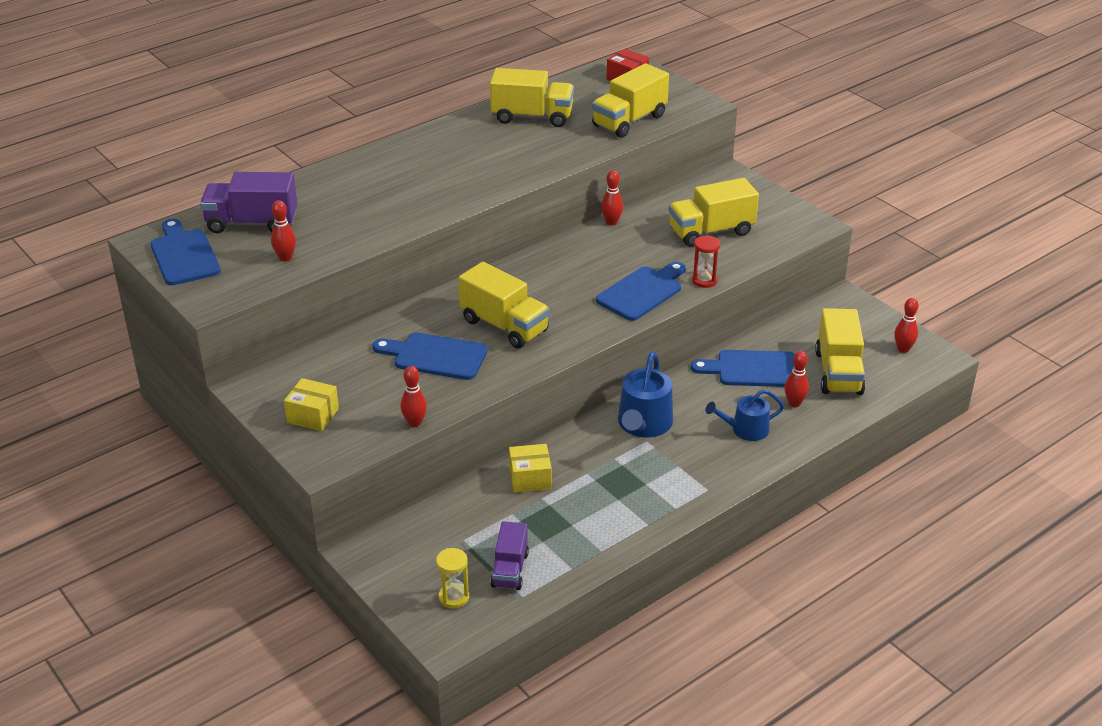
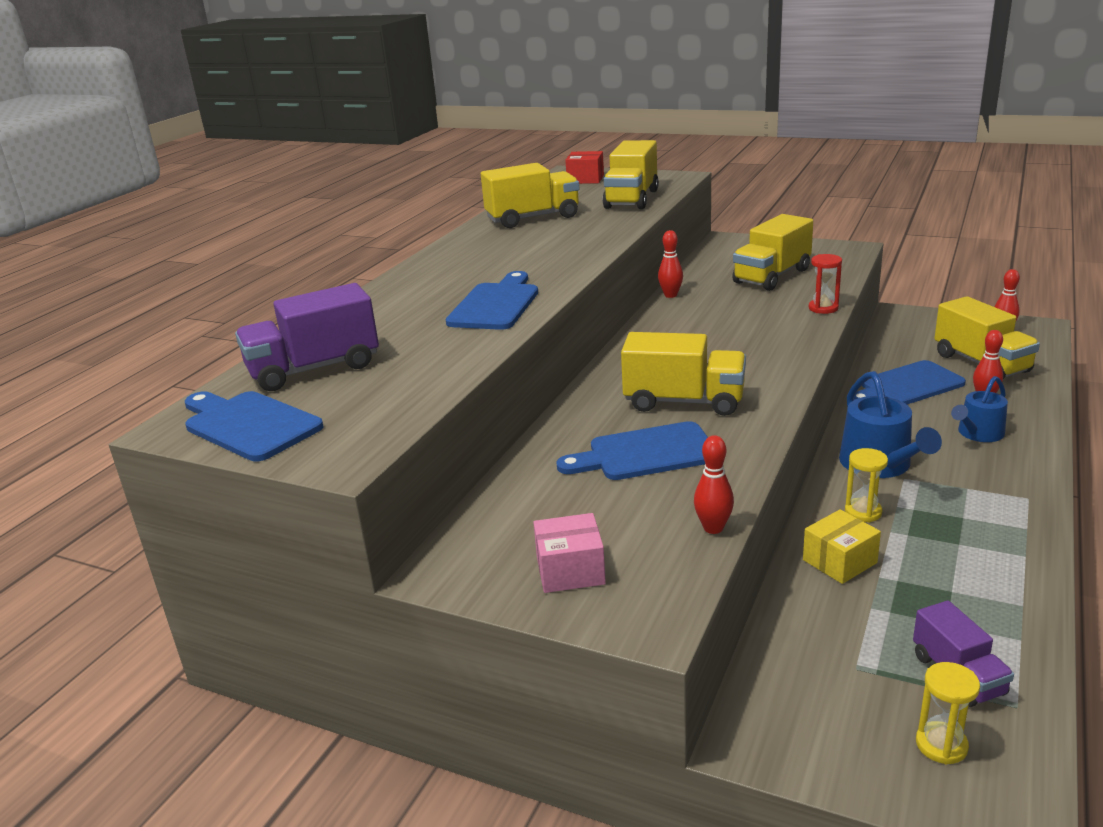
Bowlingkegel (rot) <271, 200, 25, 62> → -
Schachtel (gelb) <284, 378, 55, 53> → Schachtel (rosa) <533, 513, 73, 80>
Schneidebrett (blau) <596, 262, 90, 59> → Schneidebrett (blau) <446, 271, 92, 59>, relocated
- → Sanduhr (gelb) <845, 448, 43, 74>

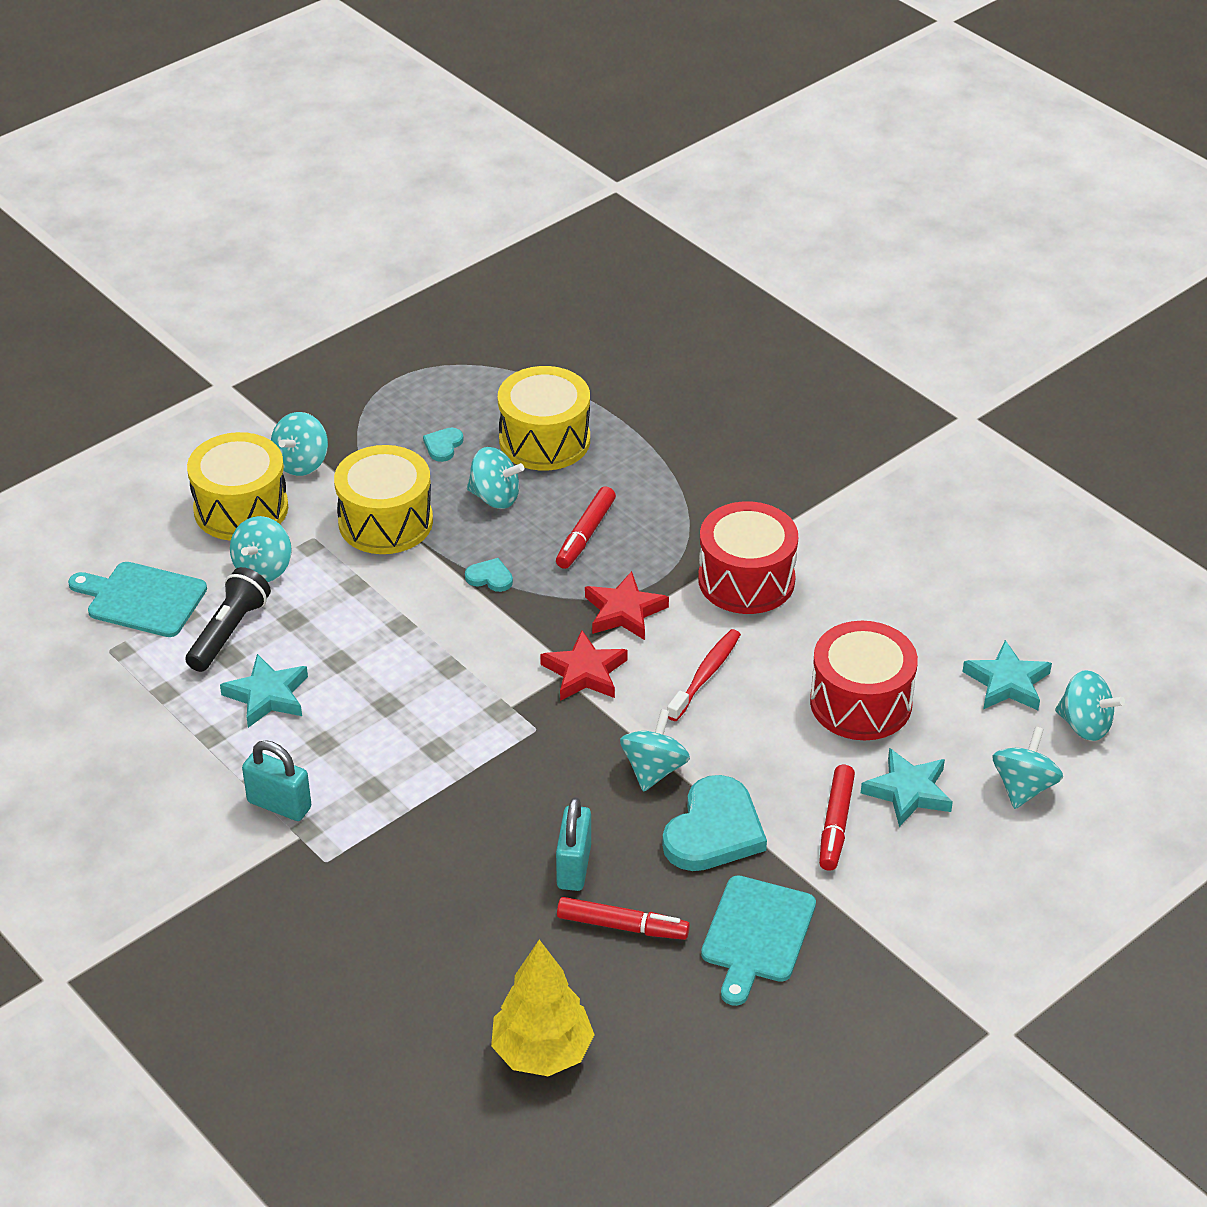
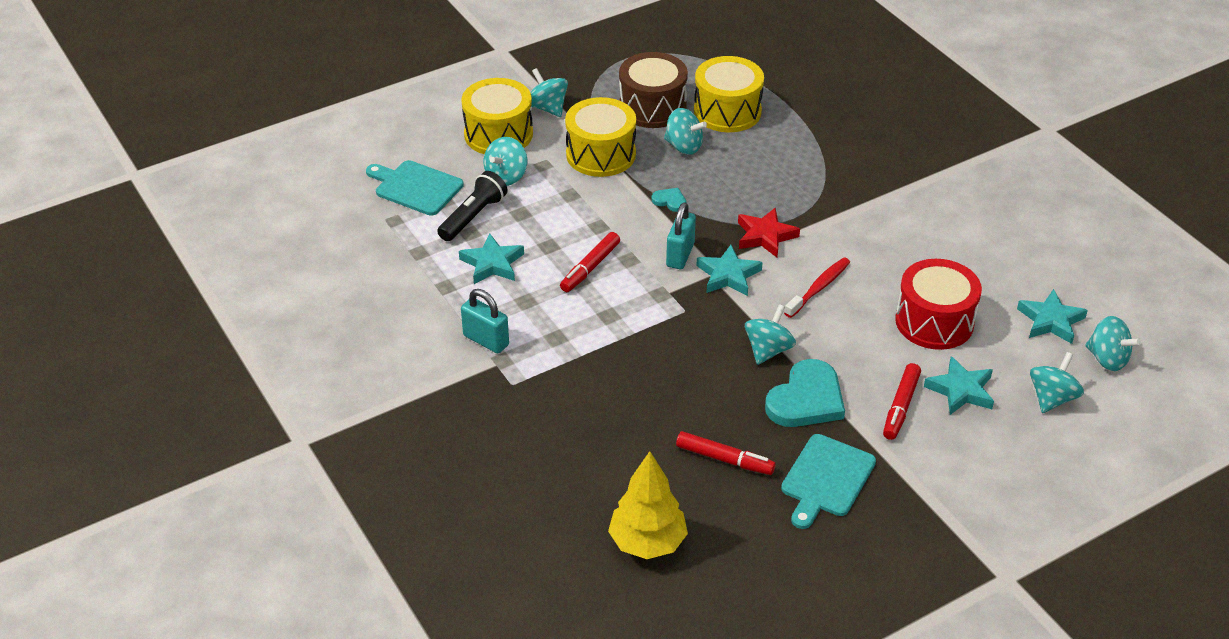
Kreisel (türkis) <271, 412, 57, 64> → Kreisel (türkis) <530, 68, 38, 49>, 105 degrees clockwise
Herz (türkis) <423, 428, 41, 34> → Trommel (braun) <619, 52, 69, 76>
Stern (rot) <540, 630, 88, 71> → Stern (türkis) <696, 245, 67, 51>
Filzstift (rot) <556, 486, 60, 83> → Filzstift (rot) <560, 232, 60, 60>, relocated
Vorhängeschloss (türkis) <556, 797, 35, 94> → Vorhängeschloss (türkis) <666, 202, 30, 67>, relocated
Trommel (rot) <698, 501, 100, 113> → -

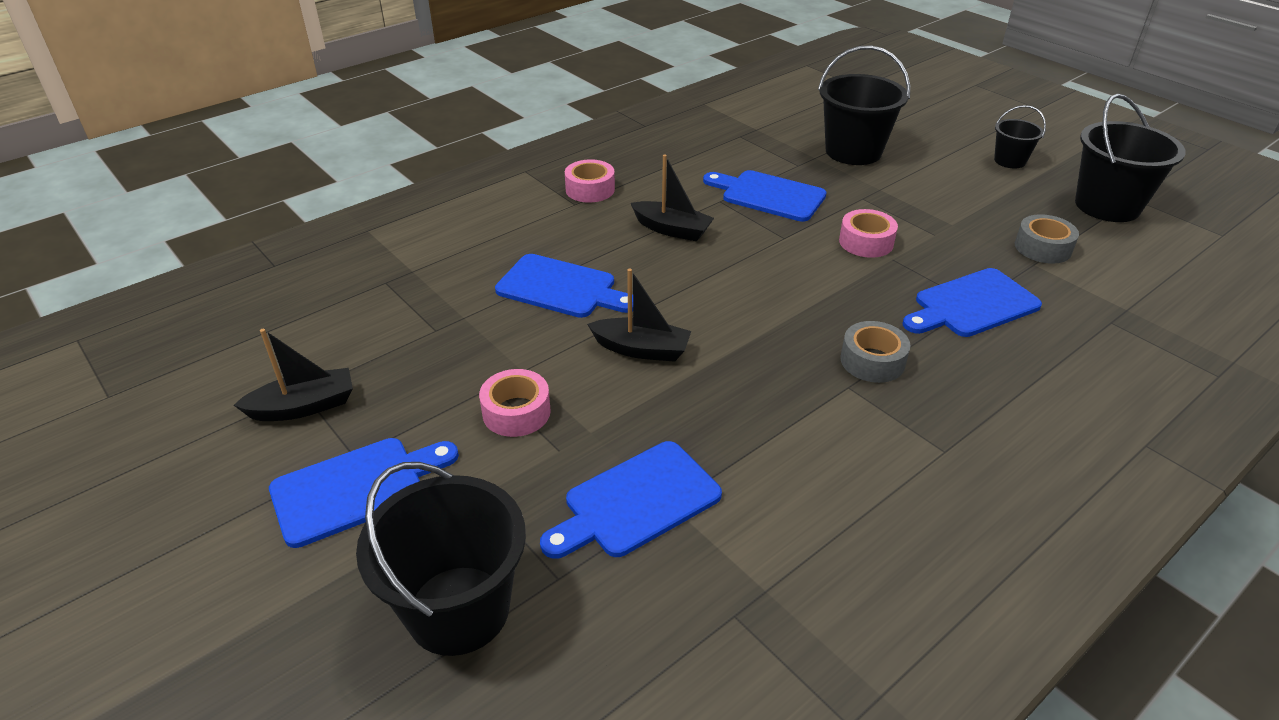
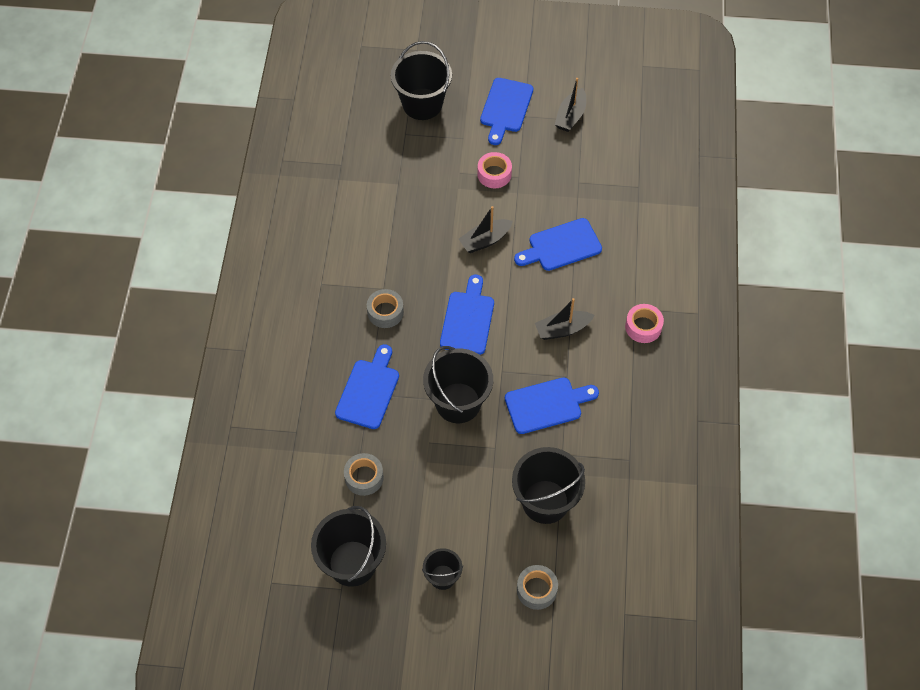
Schneidebrett (blau) <540, 441, 182, 118> → Schneidebrett (blau) <440, 275, 54, 80>, relocated
Klebeband (rosa) <839, 209, 59, 49> → Eimer (schwarz) <423, 346, 70, 77>
- → Klebeband (grau) <517, 565, 41, 45>

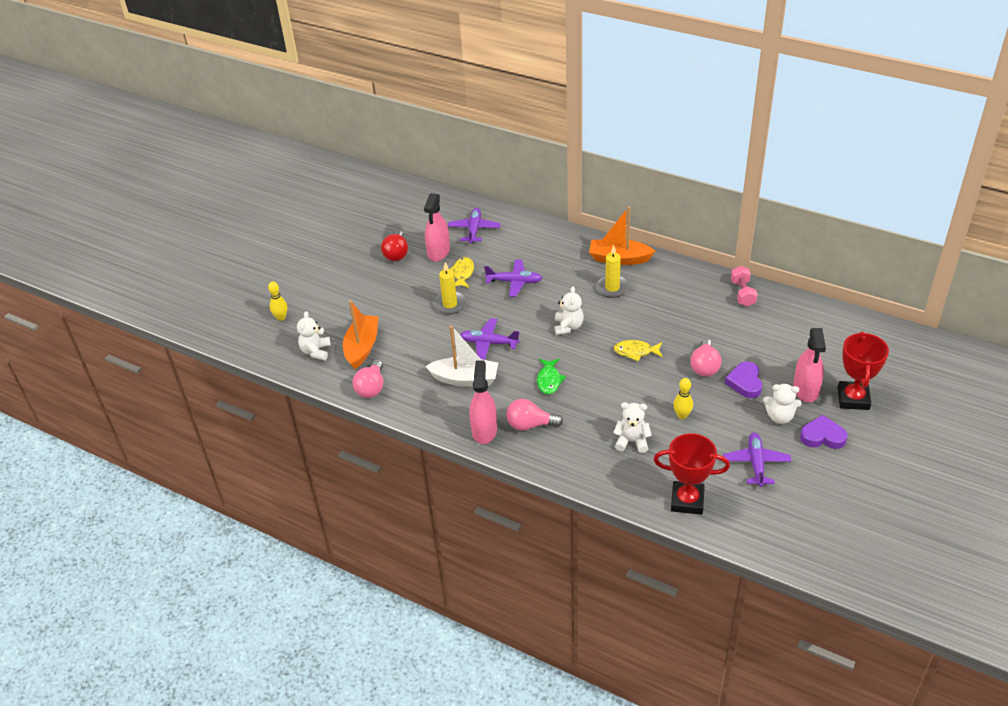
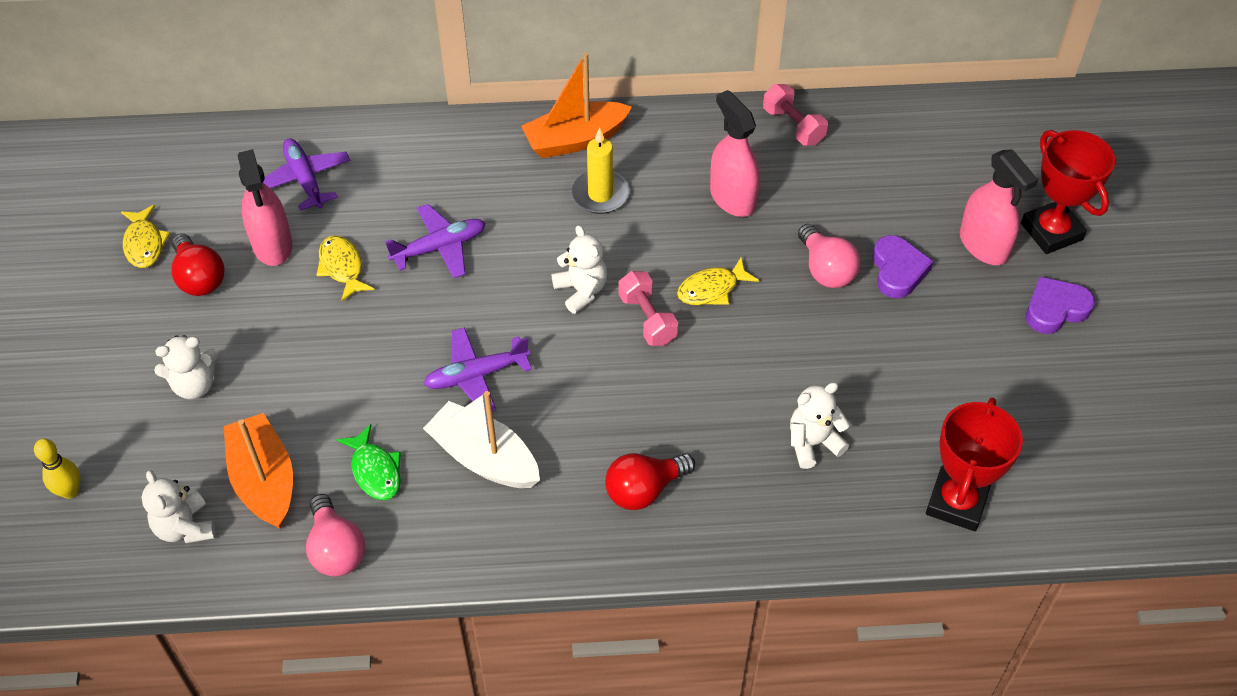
Boot (weiß) <425, 326, 73, 61> → Boot (weiß) <423, 391, 117, 97>, 120 degrees counterclockwise
Kerze (gelb) <433, 262, 34, 53> → -
Sprühflasche (rosa) <470, 361, 27, 83> → Sprühflasche (rosa) <710, 90, 50, 127>, relocated
Glühbirne (rosa) <506, 399, 57, 32> → Glühbirne (rot) <605, 453, 90, 57>
Fisch (grün) <537, 359, 29, 35> → Fisch (grün) <336, 424, 65, 76>, relocated
Pokal (rot) <654, 433, 76, 82> → Pokal (rot) <926, 397, 97, 134>, 45 degrees counterclockwise
Bowlingkegel (gelb) <673, 378, 20, 41> → -
Flugzeug (lila) <723, 432, 68, 55> → -
Herz (lila) <725, 361, 37, 37> → Herz (lila) <873, 235, 60, 63>, 150 degrees counterclockwise
Teddybär (weiß) <763, 384, 39, 40> → Teddybär (weiß) <154, 335, 64, 64>, relocated
- → Fisch (gelb) <121, 205, 49, 63>
- → Hantel (rosa) <618, 271, 60, 75>

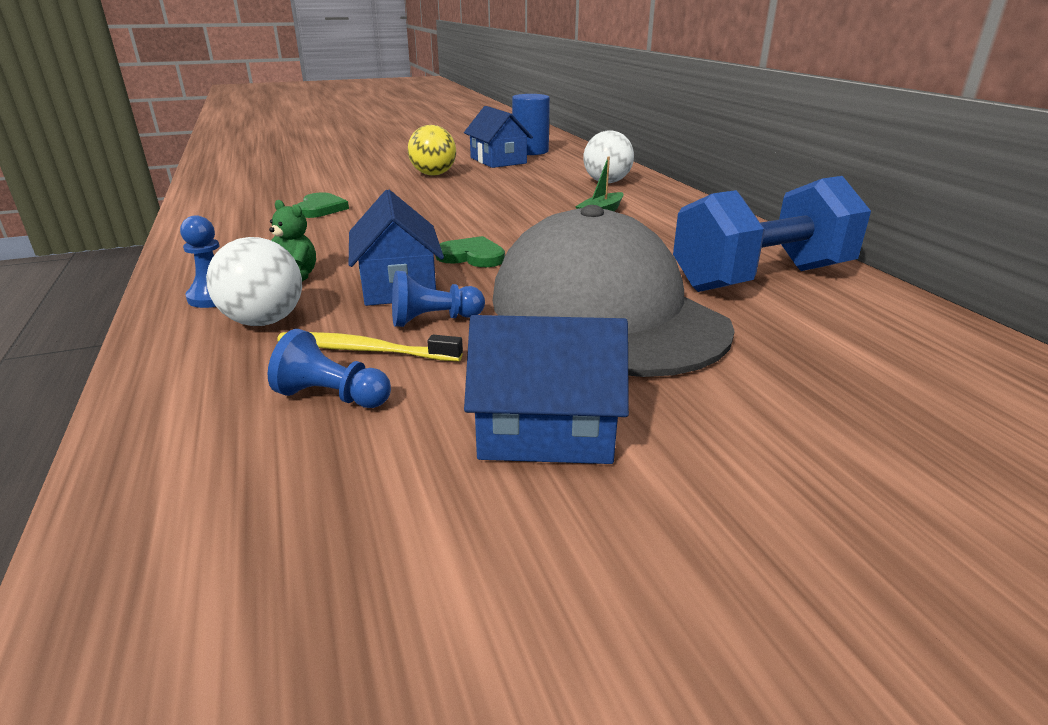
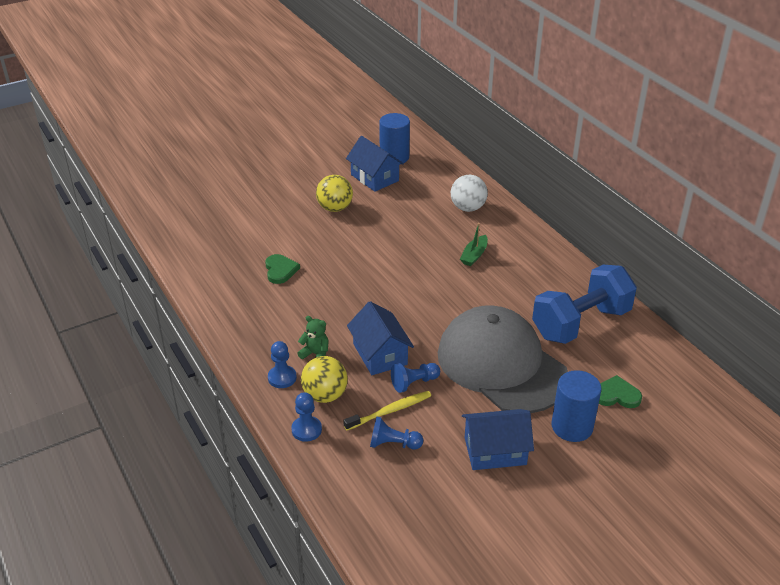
Ball (weiß) <206, 237, 96, 89> → Ball (gelb) <301, 356, 47, 47>
Zahnbürste (gelb) <277, 332, 186, 29> → Zahnbürste (gelb) <343, 391, 88, 39>, 150 degrees clockwise
Herz (grün) <435, 236, 70, 31> → Herz (grün) <599, 375, 43, 33>, relocated
- → Bauer (blau) <291, 392, 31, 50>
- → Vollzylinder (blau) <552, 370, 50, 72>

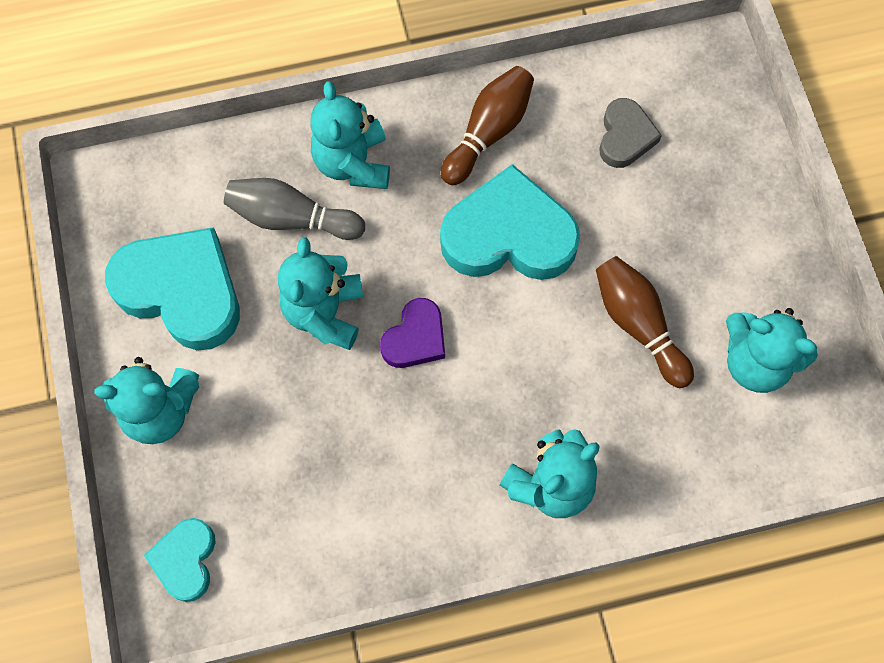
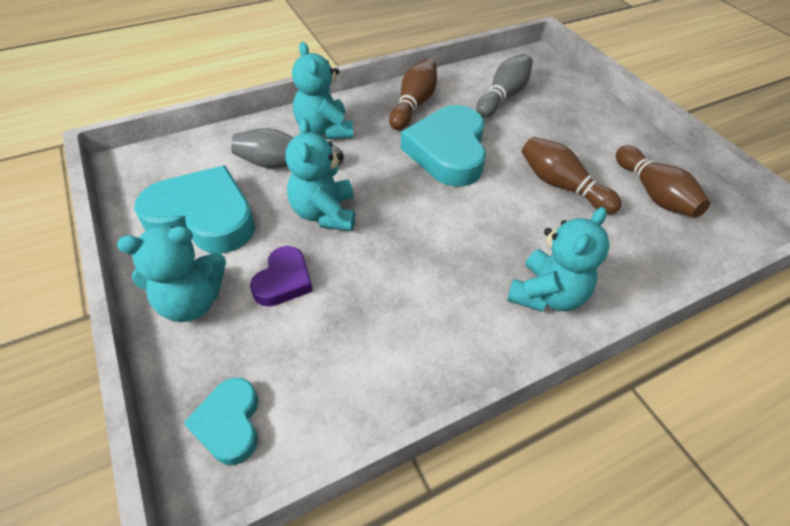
Herz (lila) <380, 298, 65, 70> → Herz (lila) <250, 246, 63, 61>, relocated
Herz (türkis) <440, 164, 140, 116> → Herz (türkis) <401, 105, 85, 82>, 75 degrees counterclockwise
Herz (grau) <599, 98, 63, 70> → Bowlingkegel (grau) <476, 54, 57, 64>
Teddybär (türkis) <726, 308, 92, 85> → Bowlingkegel (braun) <616, 146, 94, 72>

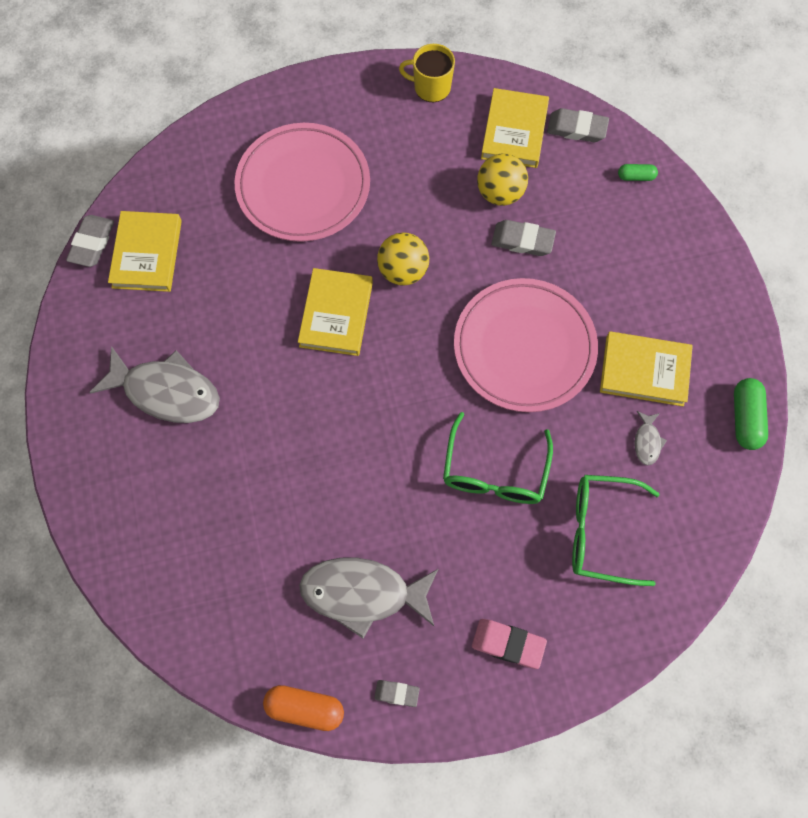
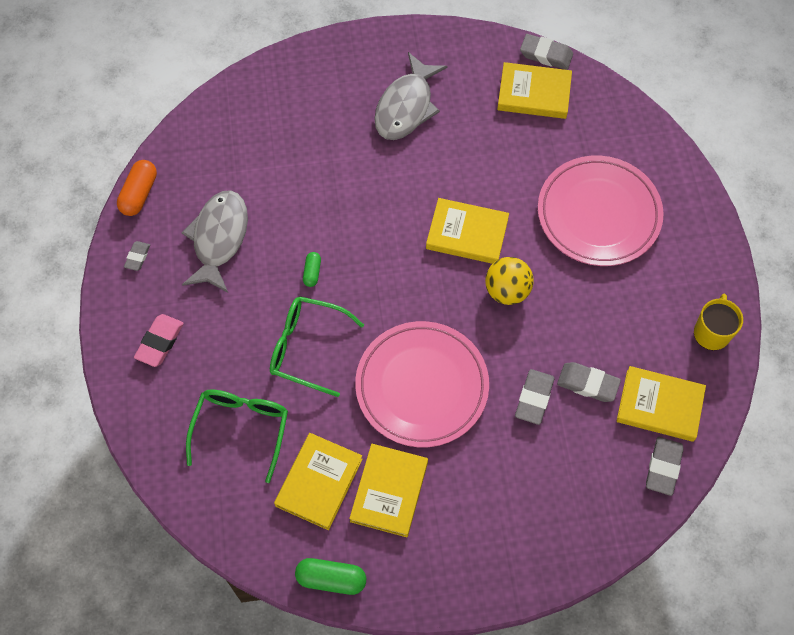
Ball (gelb) <477, 153, 51, 53> → Radiergummi (grau) <557, 362, 64, 40>
Kapsel (grün) <618, 164, 40, 17> → Kapsel (grün) <303, 252, 18, 35>, relocated
Fisch (grau) <635, 411, 32, 55> → Buch (gelb) <274, 433, 89, 97>

